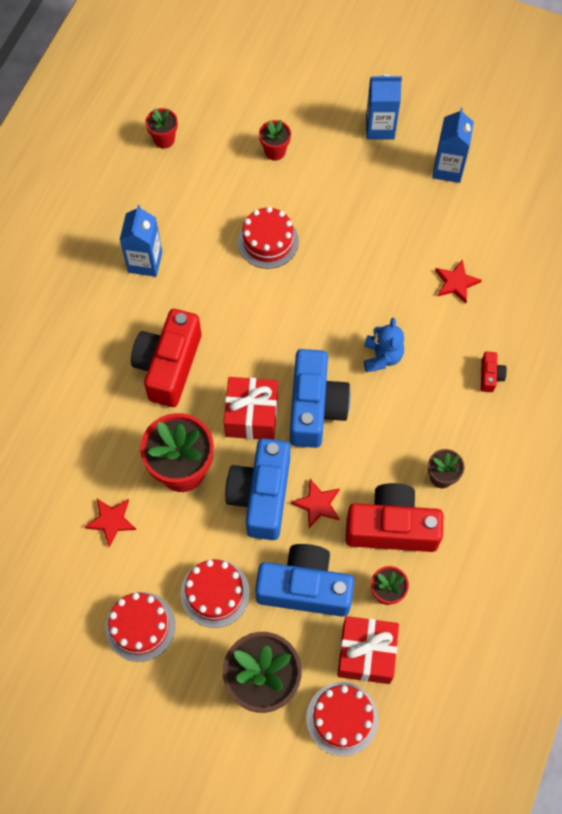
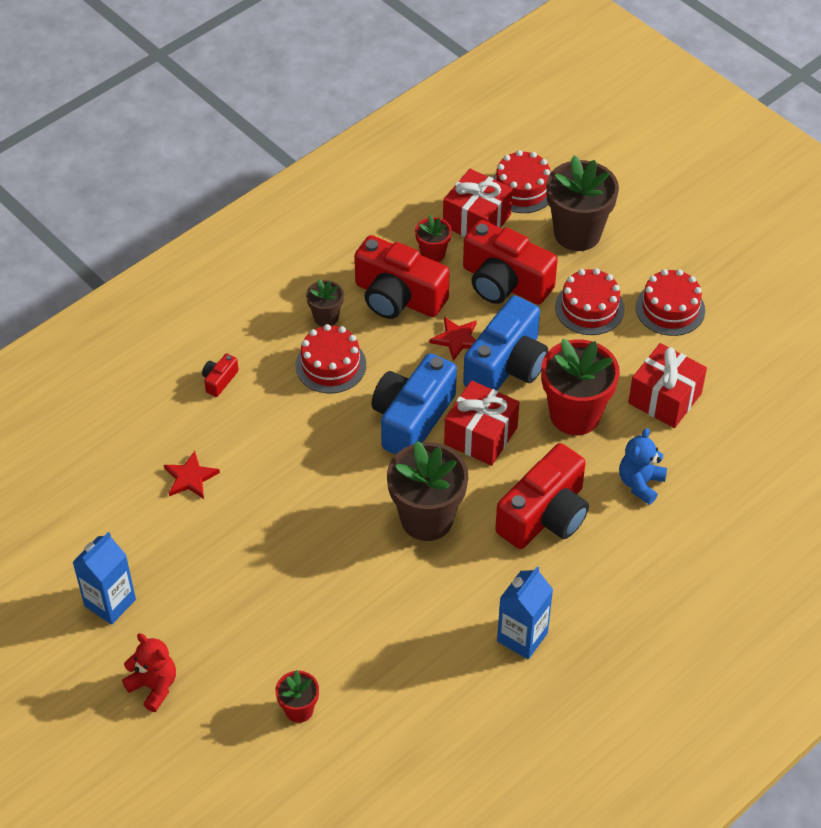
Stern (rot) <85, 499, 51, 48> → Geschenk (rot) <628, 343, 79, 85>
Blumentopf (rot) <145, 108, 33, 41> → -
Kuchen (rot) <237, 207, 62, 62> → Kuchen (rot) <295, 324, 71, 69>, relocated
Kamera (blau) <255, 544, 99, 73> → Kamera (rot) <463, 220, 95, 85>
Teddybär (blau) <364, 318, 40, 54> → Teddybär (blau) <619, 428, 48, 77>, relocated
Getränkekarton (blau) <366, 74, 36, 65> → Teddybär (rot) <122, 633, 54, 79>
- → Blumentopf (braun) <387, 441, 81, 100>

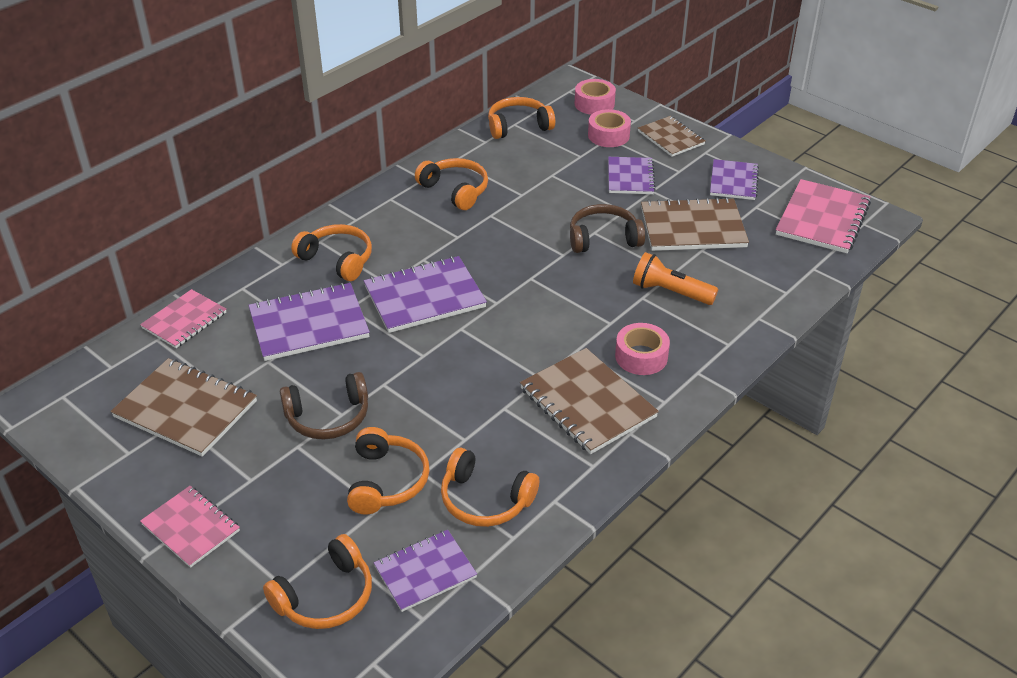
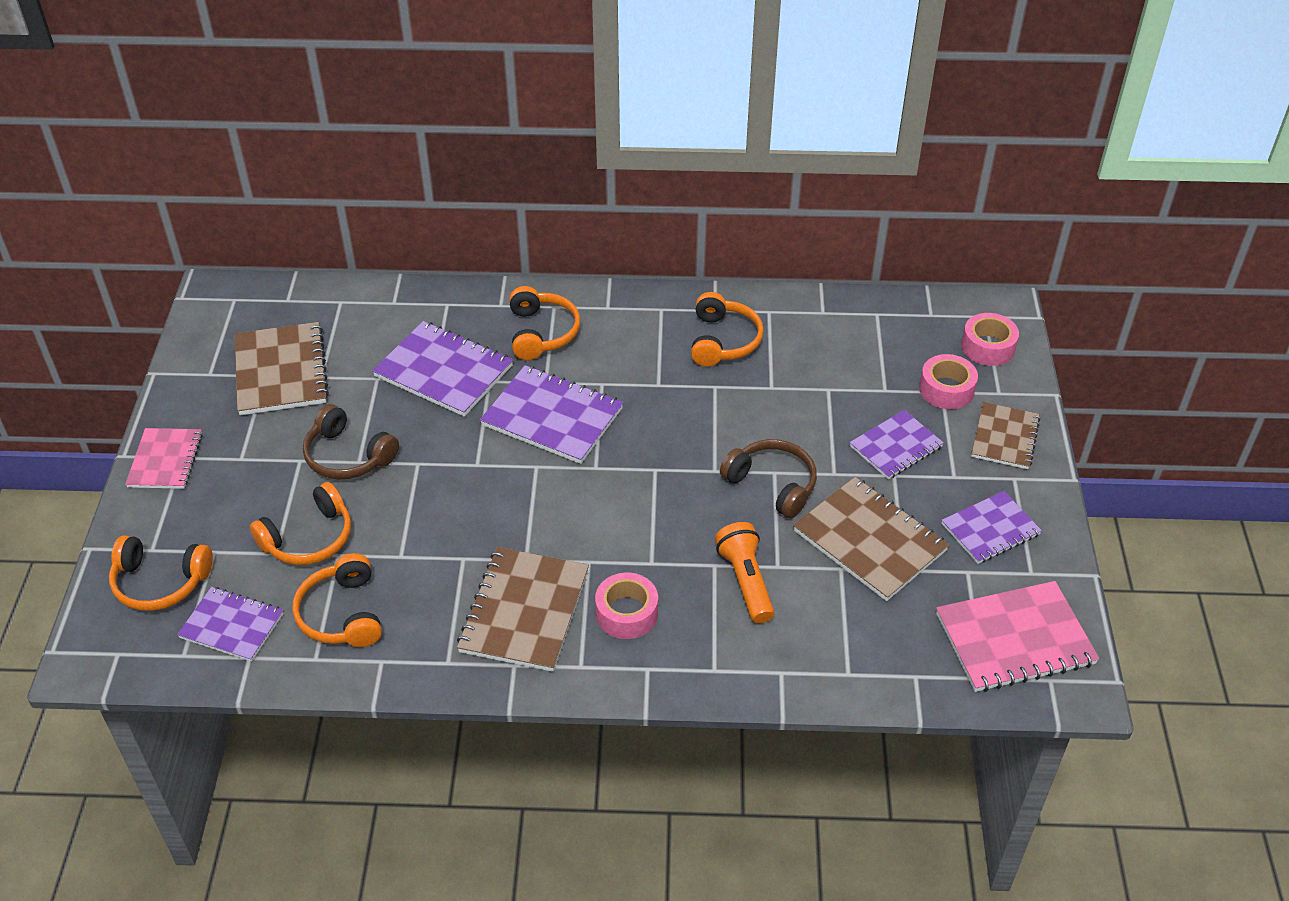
Notizbuch (rosa) <140, 289, 86, 59> → -
Kopfhörer (orange) <488, 97, 67, 42> → -

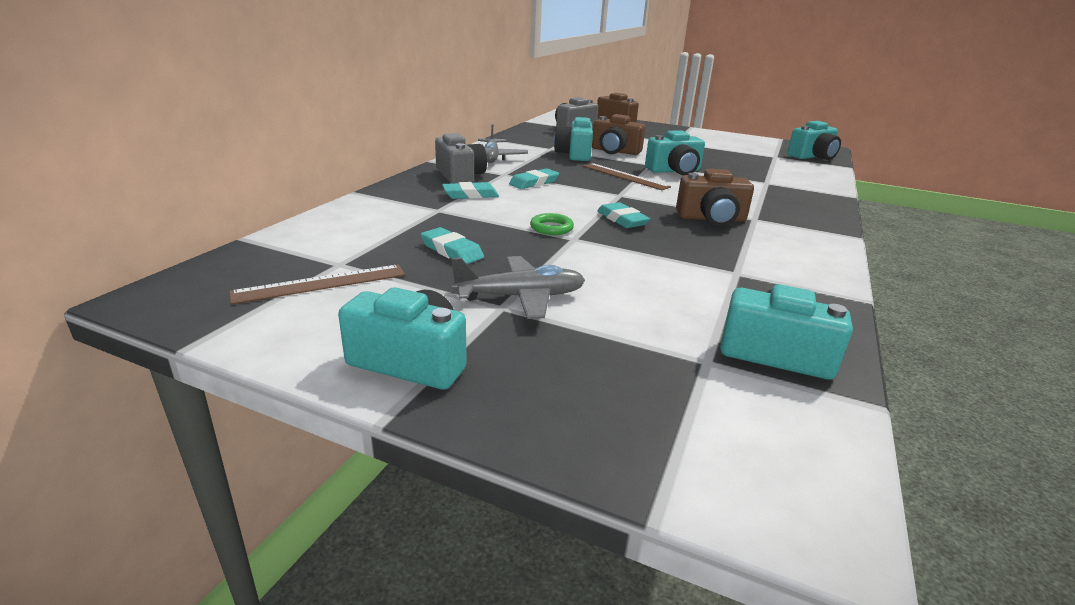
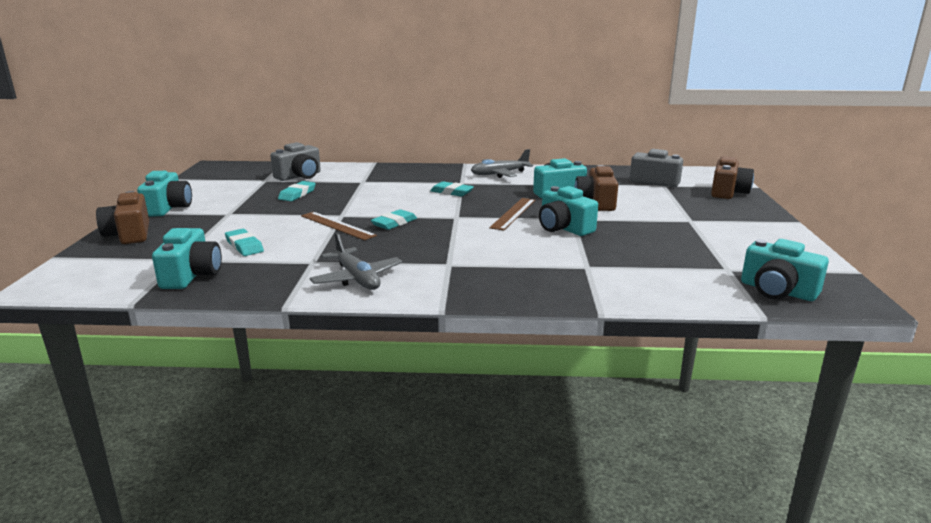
Lineal (braun) <229, 264, 176, 40> → Lineal (braun) <301, 212, 76, 29>, relocated
Kamera (grau) <435, 133, 52, 51> → Kamera (grau) <270, 142, 51, 39>, relocated
Radiergummi (türkis) <442, 182, 57, 17> → Radiergummi (türkis) <225, 229, 39, 27>, relocated
Flugzeug (grau) <451, 256, 134, 63> → Flugzeug (grau) <309, 232, 93, 58>, relocated
Ring (grün) <530, 213, 44, 22> → -
Kamera (braun) <676, 169, 78, 57> → Kamera (braun) <96, 191, 53, 53>, relocated

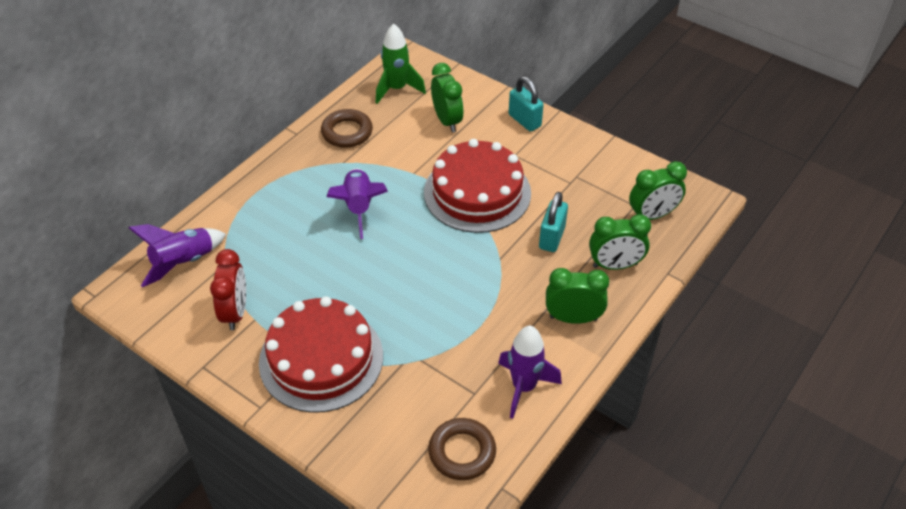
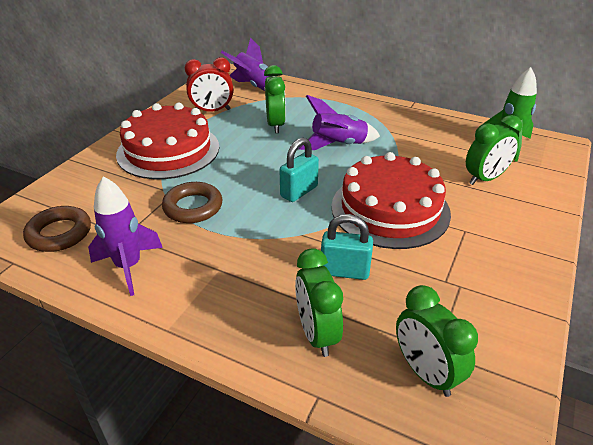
Ring (braun) <321, 109, 52, 39> → Ring (braun) <162, 182, 60, 41>, relocated
Vorhängeschloss (türkis) <509, 76, 35, 56> → Vorhängeschloss (türkis) <280, 138, 39, 64>, relocated
Wecker (grün) <546, 268, 63, 56> → Wecker (grün) <264, 65, 22, 68>, relocated

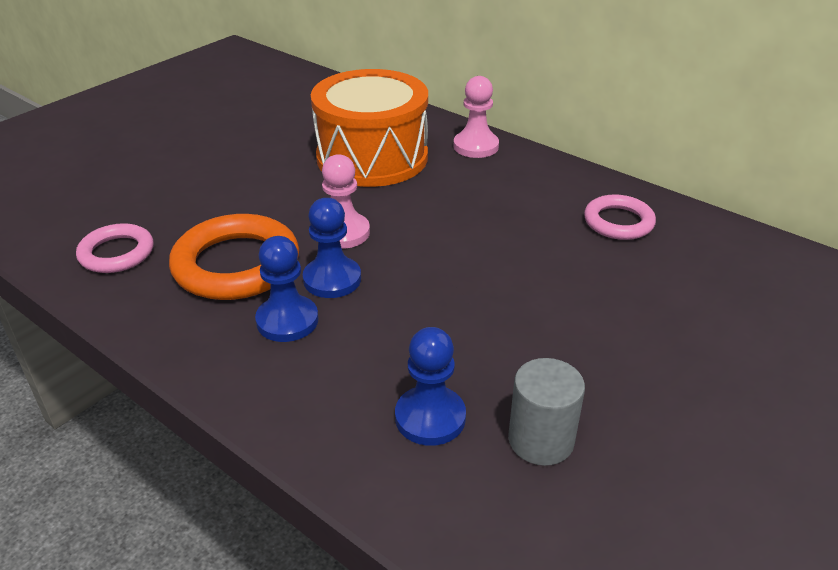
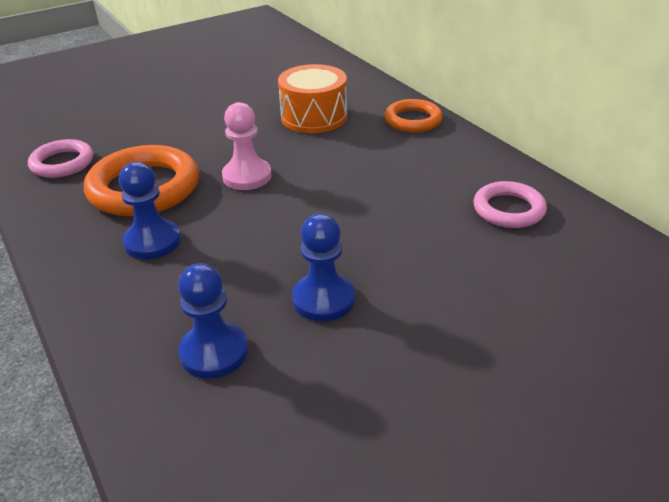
Bauer (blau) <303, 198, 58, 100> → Bauer (blau) <292, 214, 63, 108>, relocated
Trommel (orange) <311, 69, 117, 118> → Trommel (orange) <278, 64, 69, 69>, x0.65
Bauer (rosa) <454, 76, 45, 82> → Ring (orange) <384, 99, 59, 33>
Vollzylinder (grau) <508, 358, 77, 108> → -

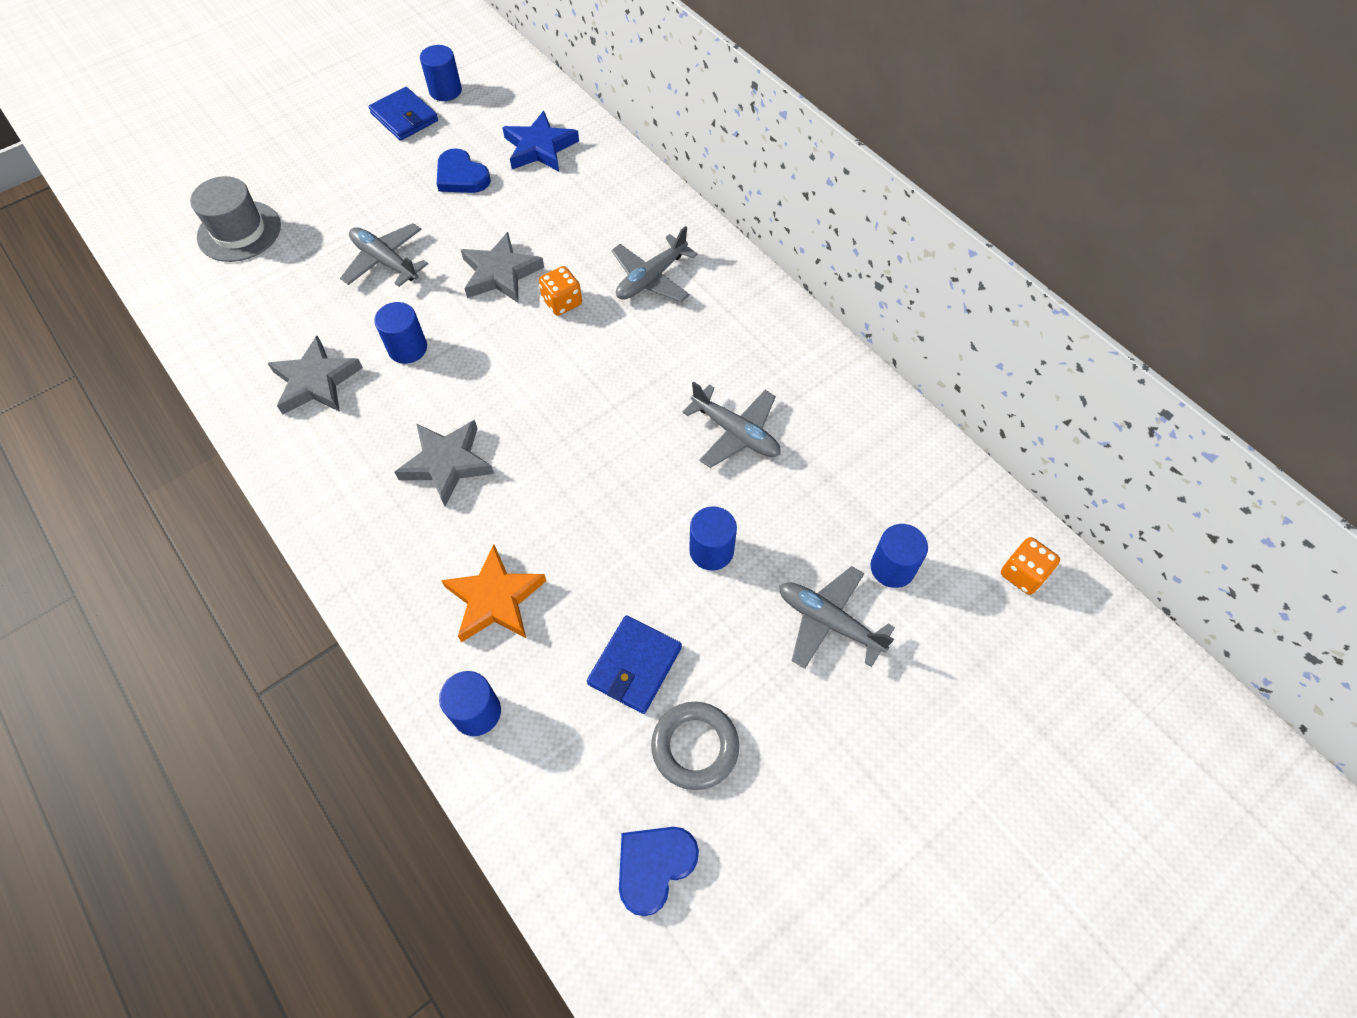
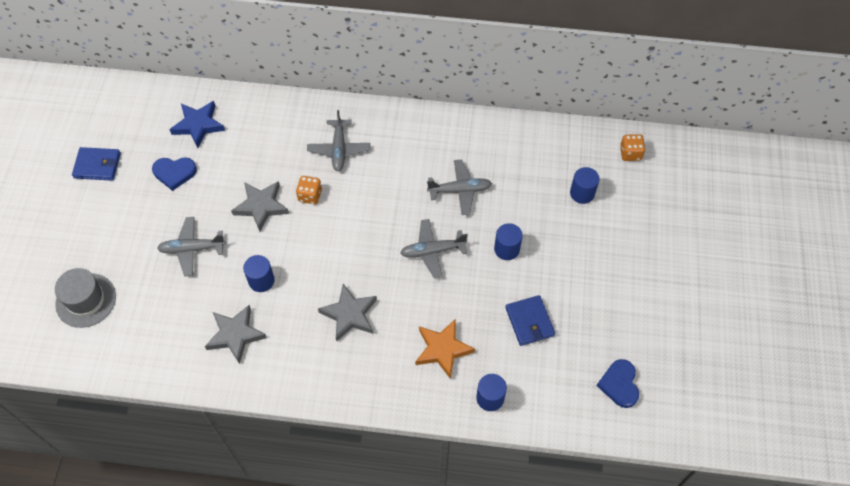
Vollzylinder (blau) <420, 45, 42, 56> → -
Ring (grau) <651, 702, 88, 88> → -
Flugzeug (grau) <779, 566, 116, 103> → Flugzeug (grau) <401, 219, 67, 60>, relocated

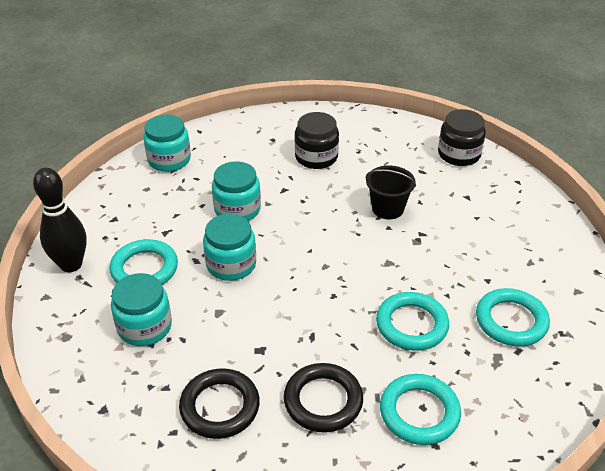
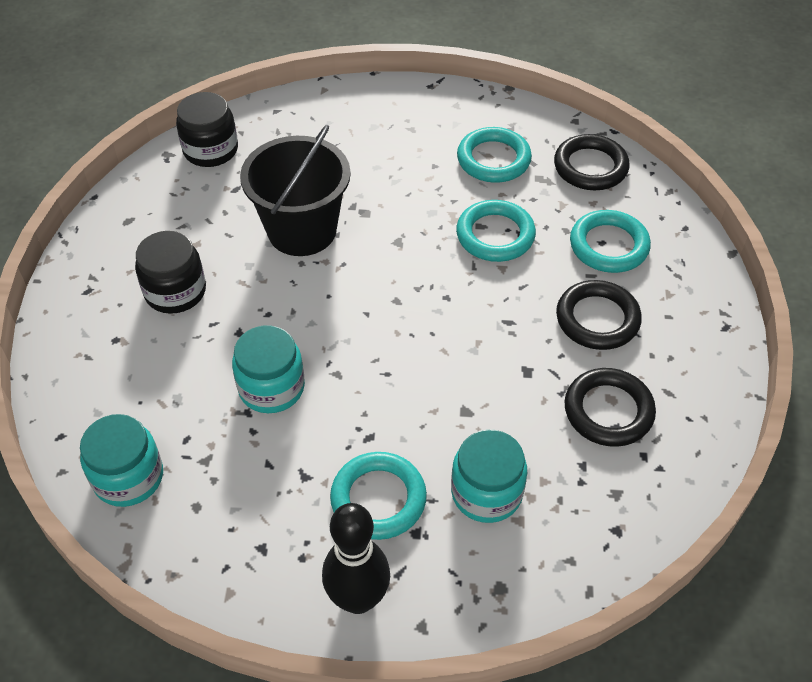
Einmachglas (türkis) <203, 214, 53, 67> → -
Eimer (schwarz) <366, 165, 50, 55> → Eimer (schwarz) <240, 125, 111, 131>, x1.70
- → Ring (schwarz) <554, 134, 76, 56>

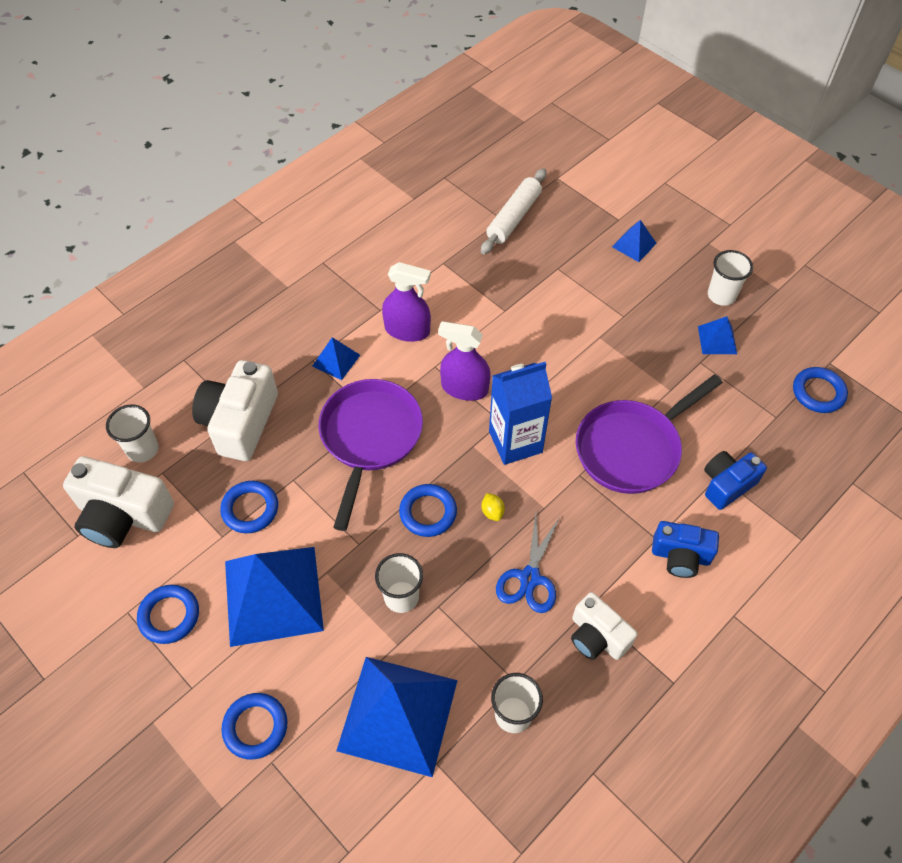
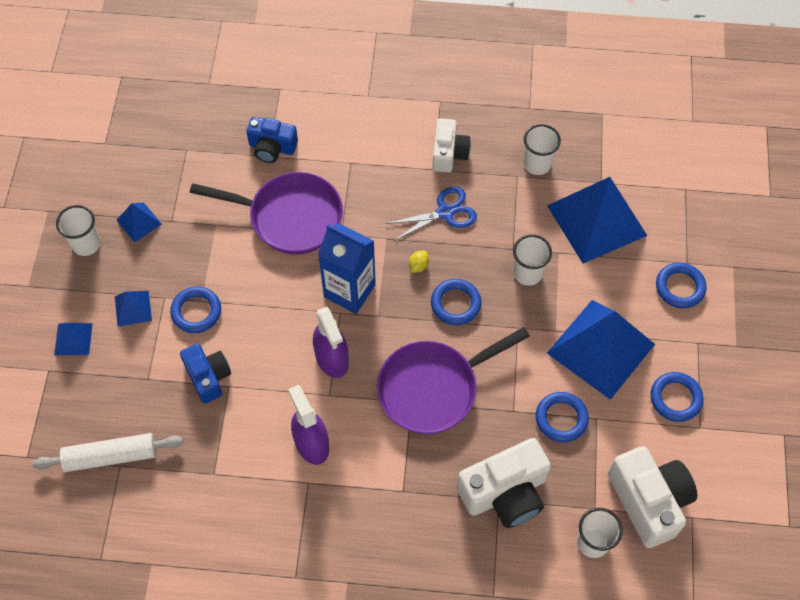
Pyramide (blau) <312, 337, 48, 43> → Pyramide (blau) <115, 291, 37, 36>, relocated
Kamera (blau) <652, 521, 67, 57> → Kamera (blau) <180, 344, 51, 60>, relocated
Ring (blau) <793, 367, 55, 46> → Ring (blau) <170, 287, 51, 46>, relocated

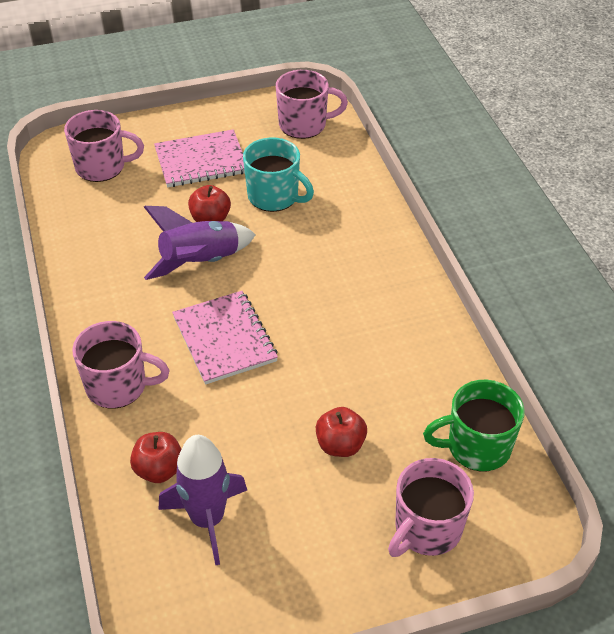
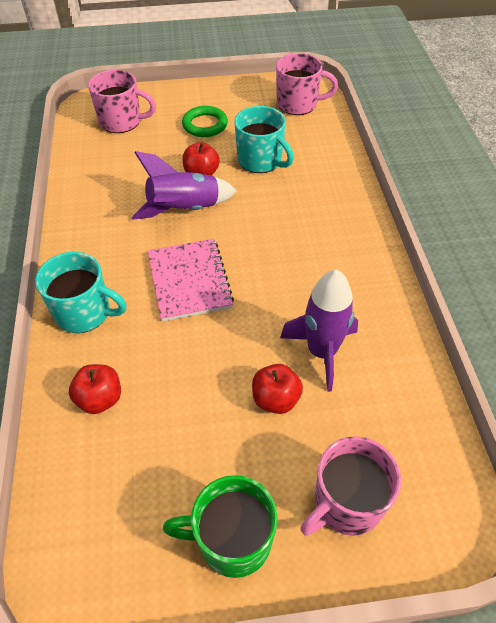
Tasse (rosa) <72, 321, 98, 88> → Tasse (türkis) <35, 252, 92, 81>
Notizbuch (rosa) <154, 129, 91, 58> → Ring (grün) <182, 106, 46, 31>
Rakete (lila) <159, 435, 88, 131> → Rakete (lila) <280, 269, 78, 123>, relocated
Tasse (grün) <423, 380, 102, 91> → Tasse (grün) <163, 475, 115, 103>, relocated

